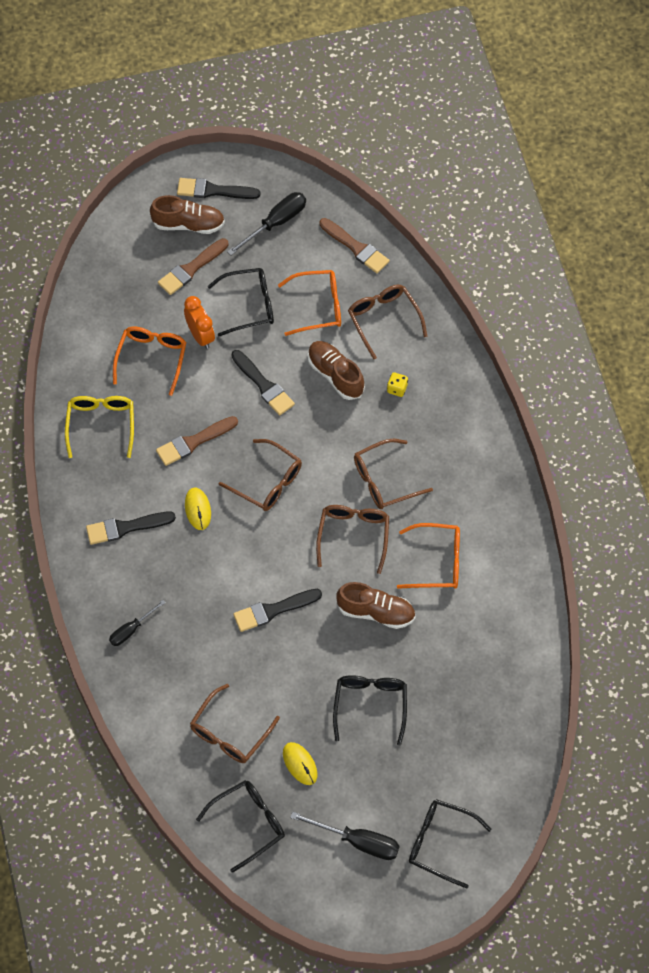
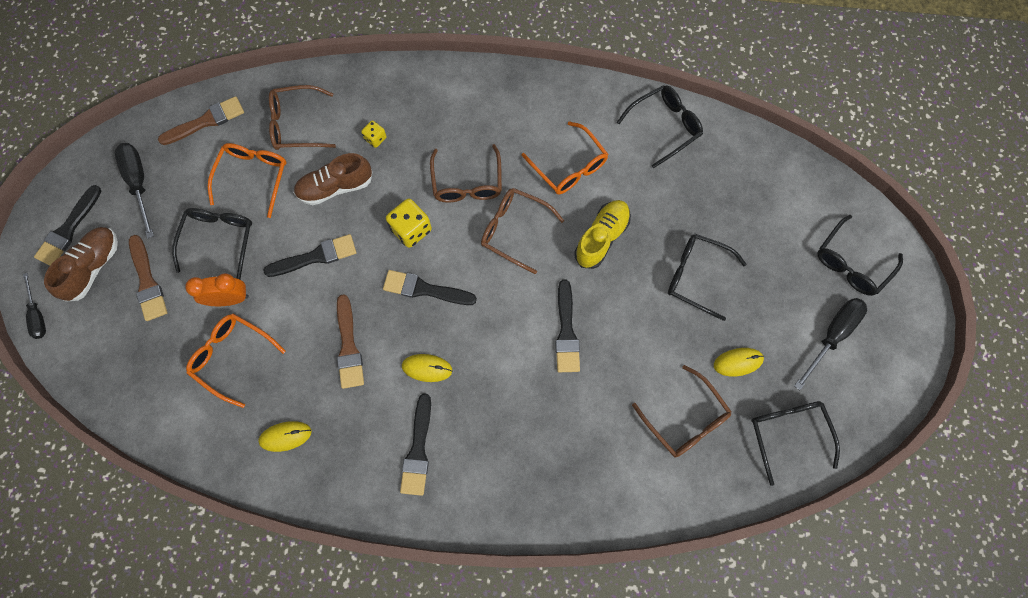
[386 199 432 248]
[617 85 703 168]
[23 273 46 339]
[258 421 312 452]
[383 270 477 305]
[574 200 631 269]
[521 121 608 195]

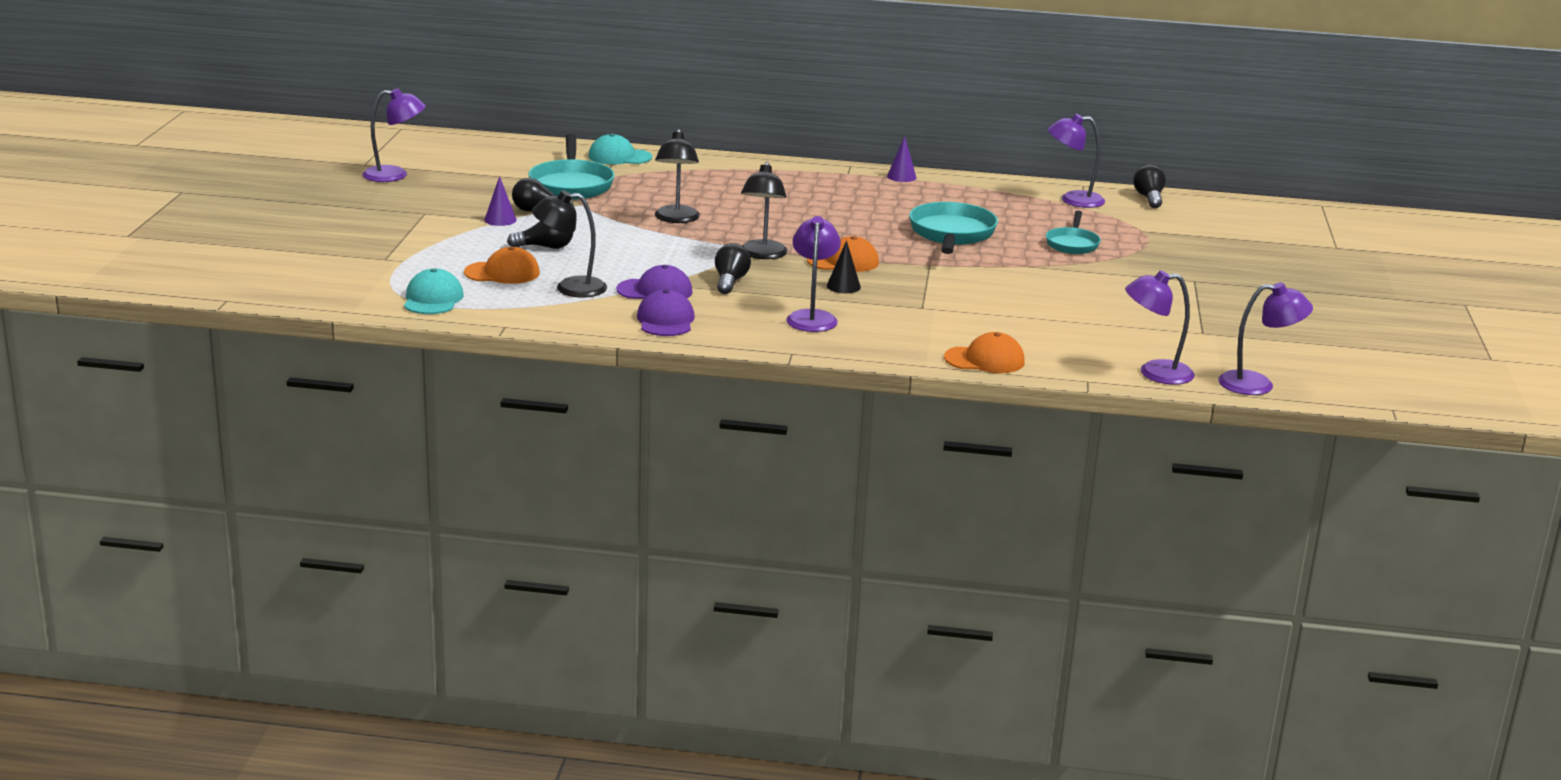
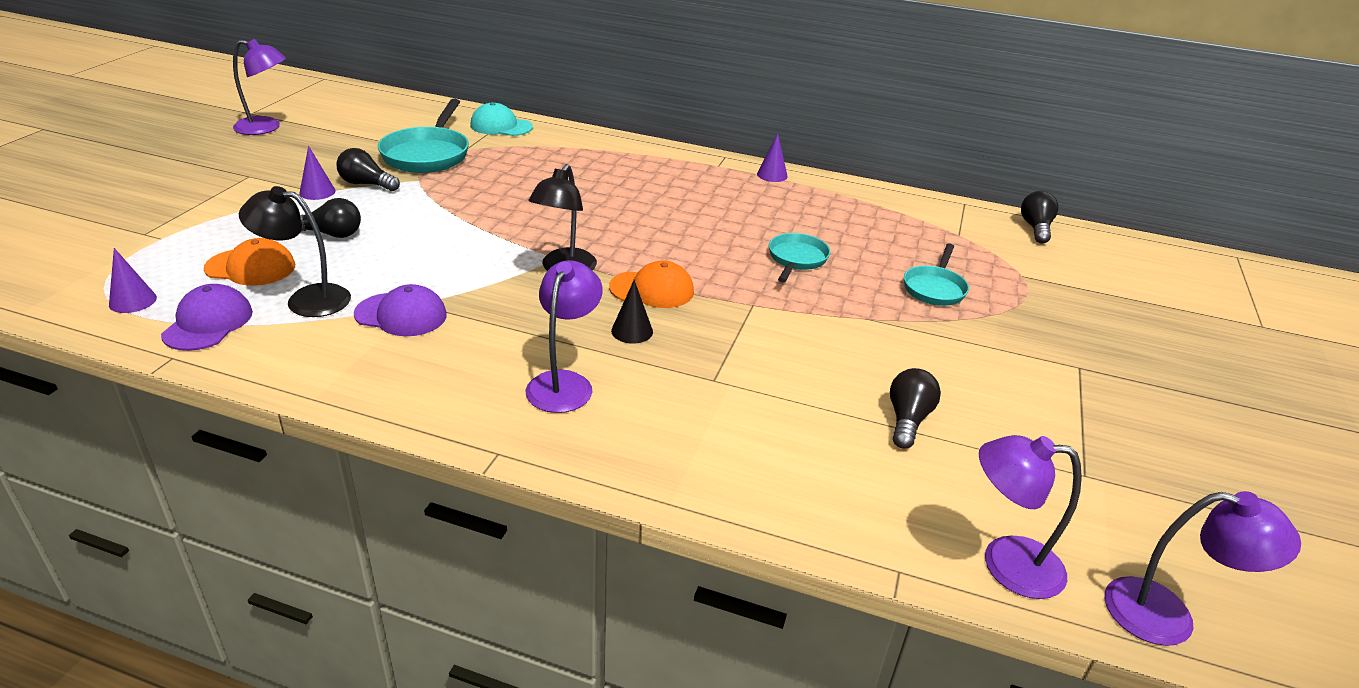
[655 129 700 223] (first image)
[944 332 1025 373] (first image)
[1048 114 1105 208] (first image)
[161 284 253 351]
[890 368 941 449]
[109 248 157 313]
[769 233 830 282]

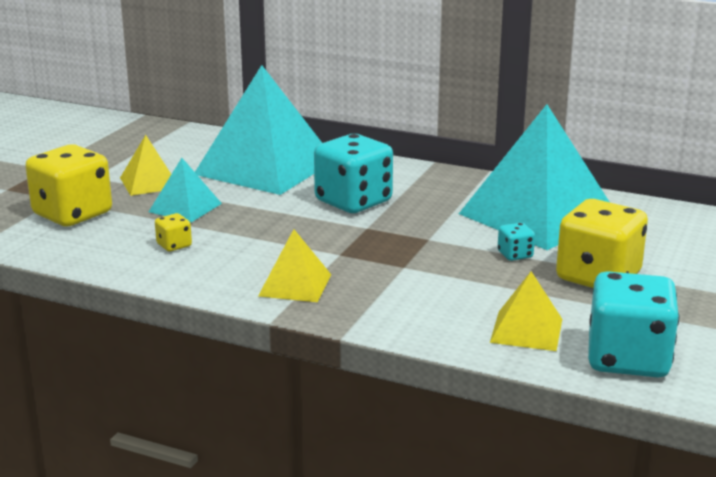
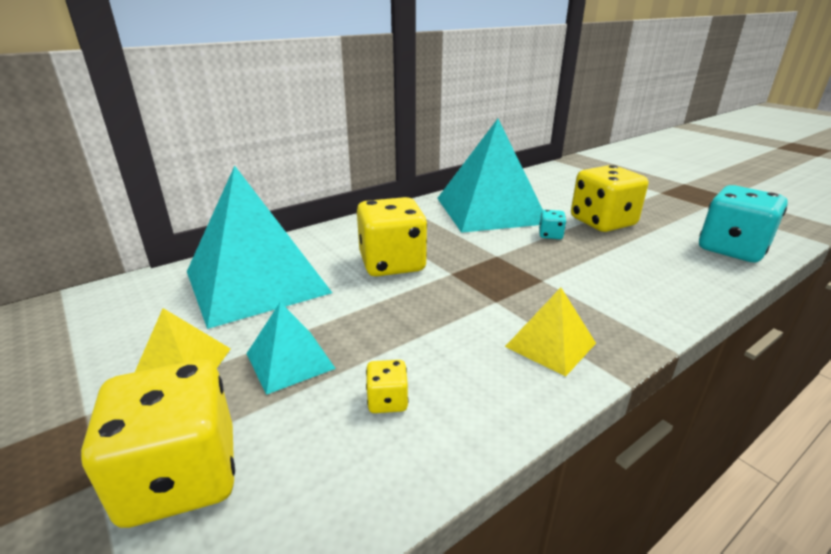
[490 271 562 351] (first image)
[357 197 427 277]

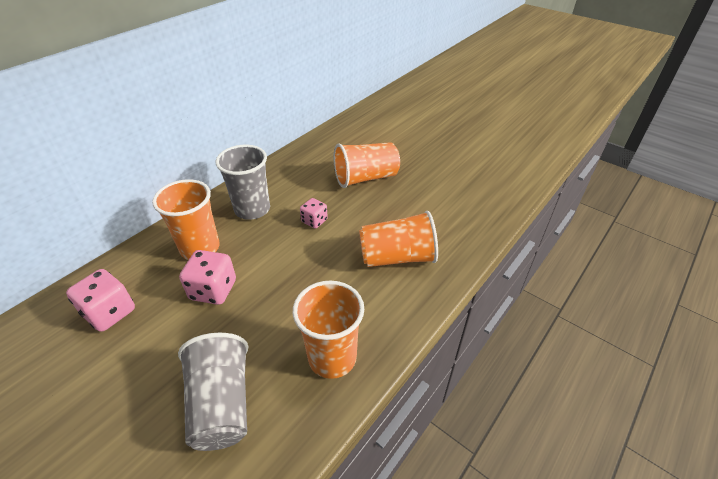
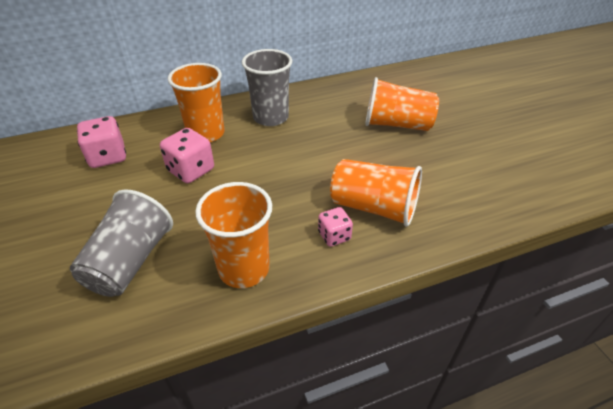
[318 207 353 247]

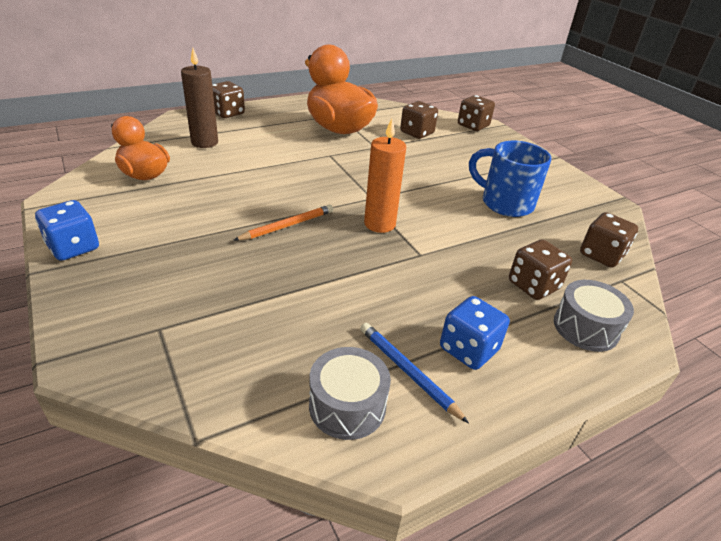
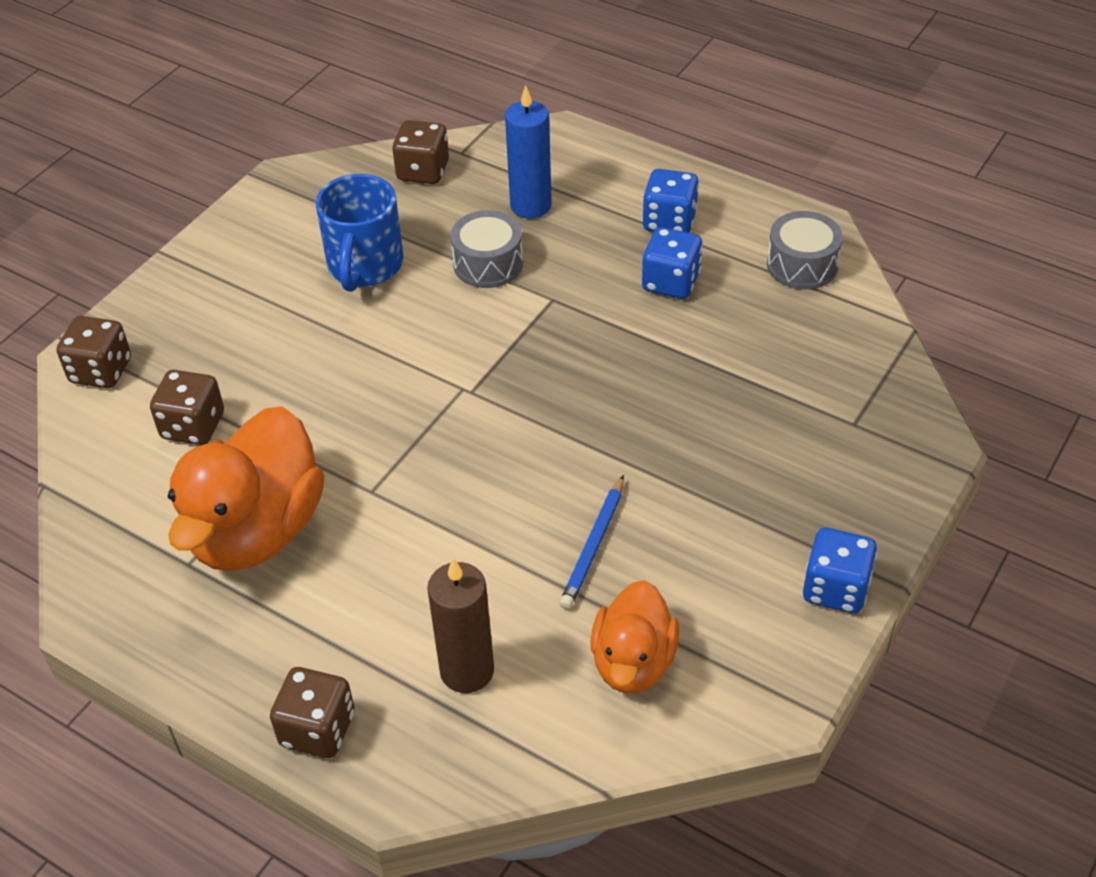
[234 205 333 240] (first image)
[364 118 406 233] (first image)
[642 227 703 299]
[559 475 624 609]
[450 210 523 288]
[505 85 552 218]

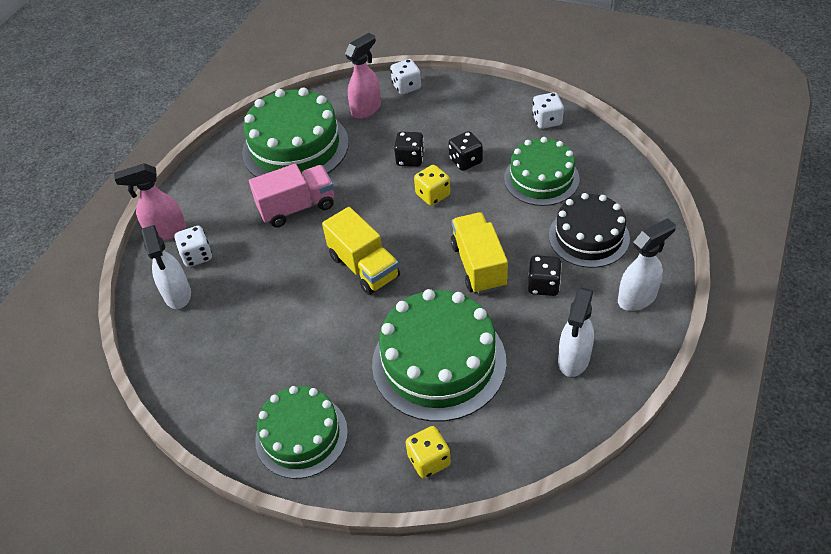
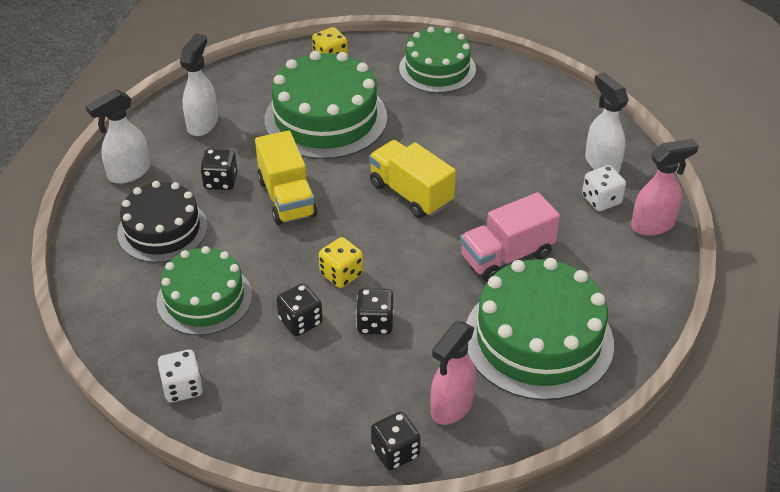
[371 412 421 470]

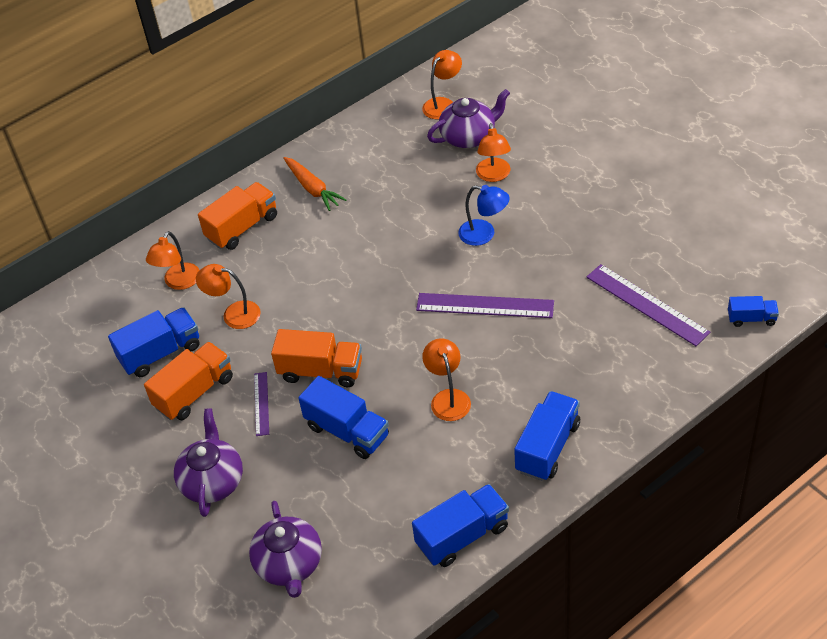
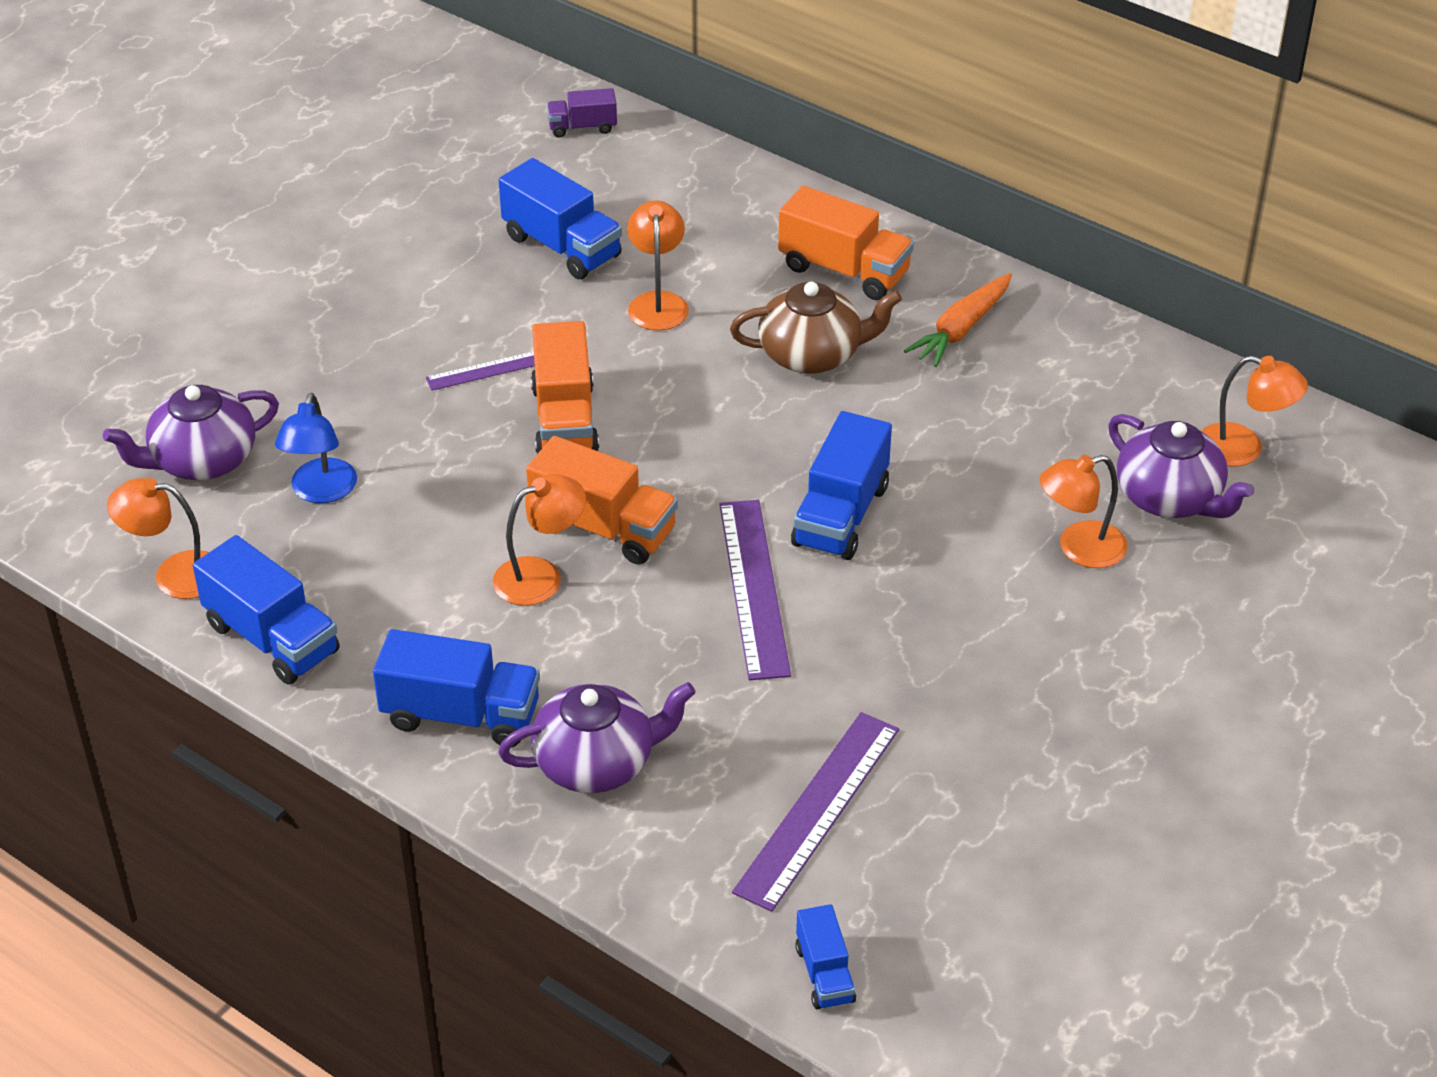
[547 88 617 138]
[730 282 902 374]
[526 436 678 565]
[107 478 209 599]
[498 682 696 793]
[791 411 892 560]
[275 393 357 503]

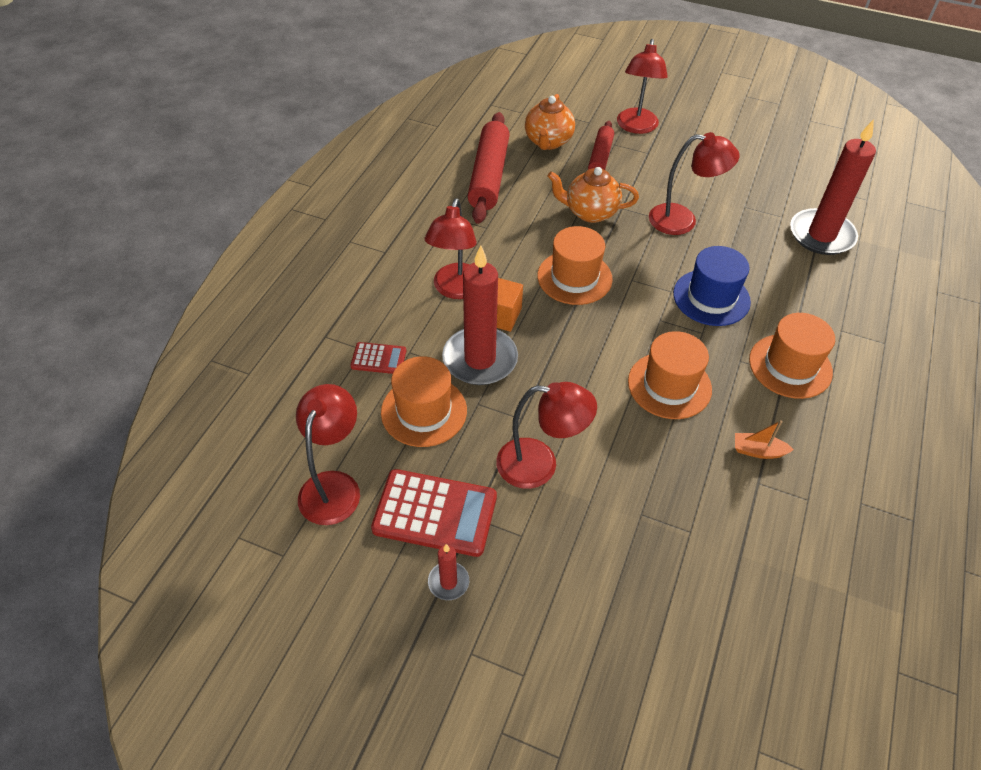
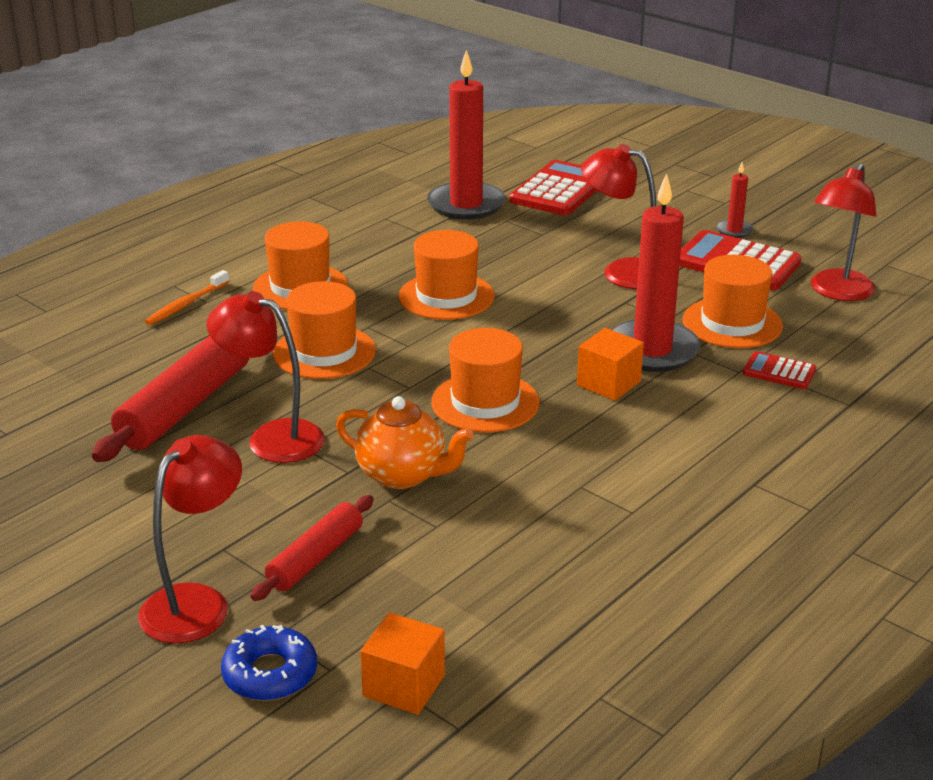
[425 198 477 299] (first image)
[525 94 575 150] (first image)
[735 420 794 459] (first image)
[145 270 229 325]
[221 625 317 701]
[360 612 445 715]
[510 160 597 215]
[92 336 249 462]
[427 50 506 220]
[273 281 376 379]

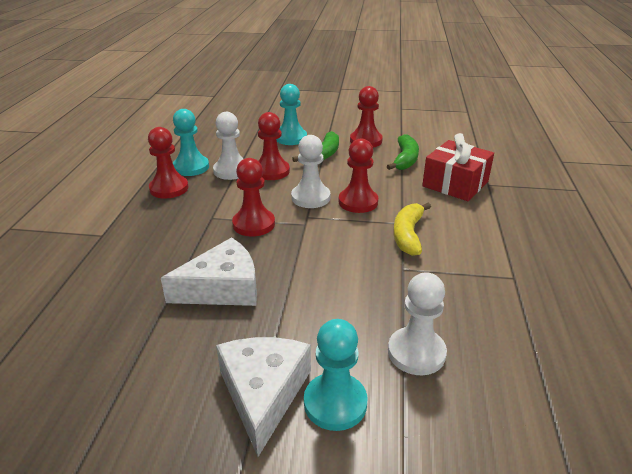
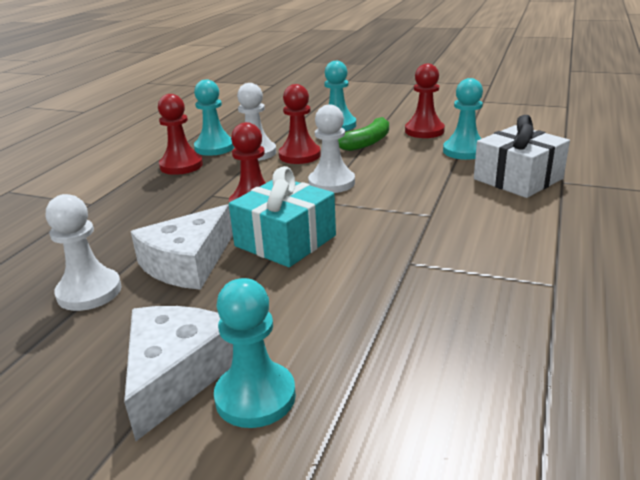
[339 138 378 213] (first image)
[394 203 431 256] (first image)
[229 166 336 267]
[46 194 122 311]
[443 78 483 160]
[474 115 570 198]
[131 204 233 290]

